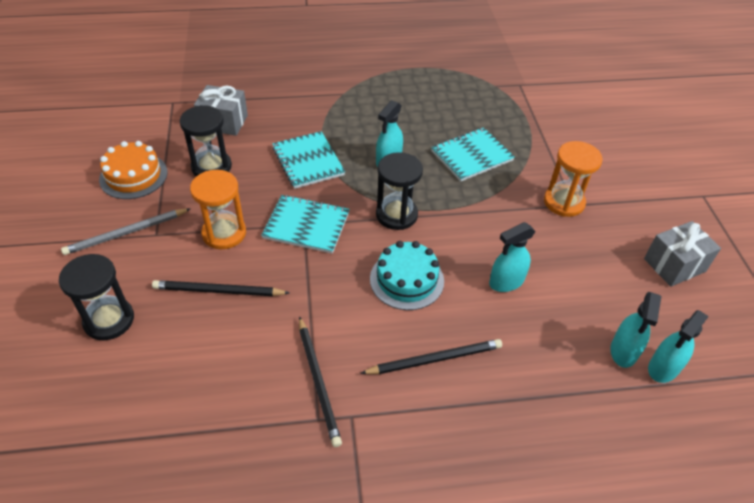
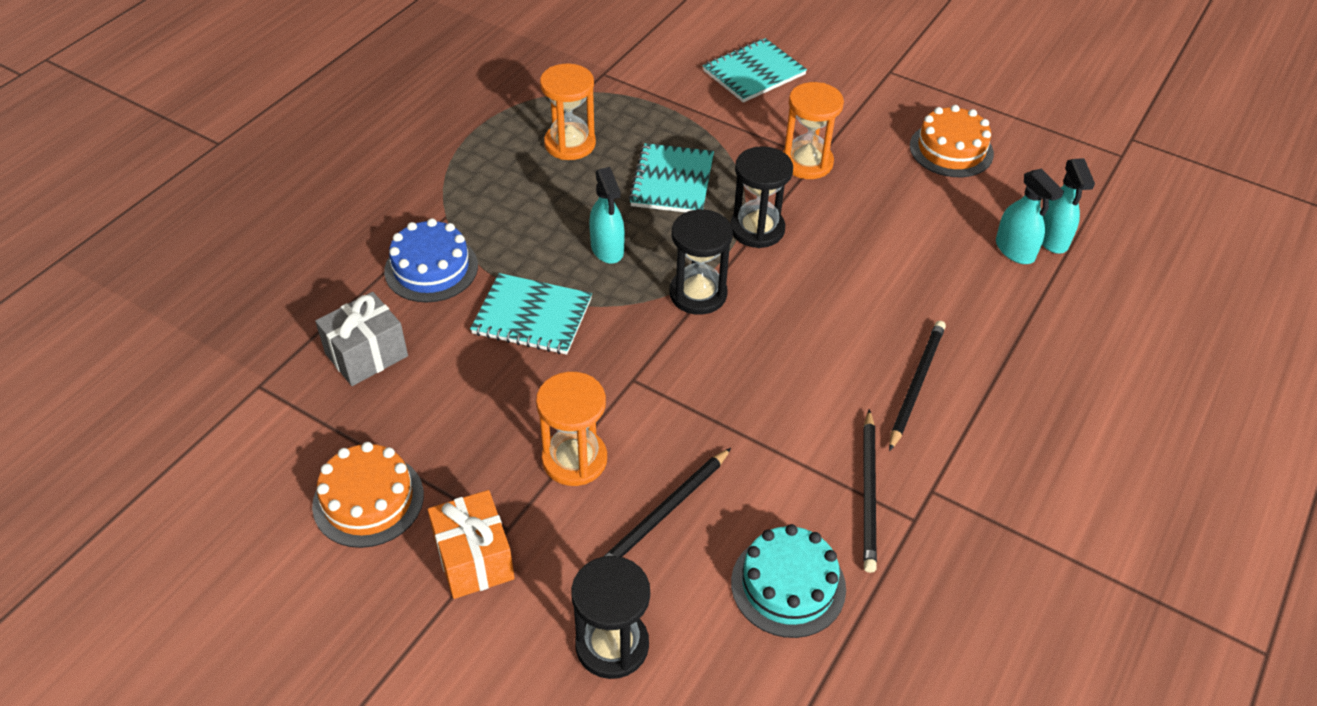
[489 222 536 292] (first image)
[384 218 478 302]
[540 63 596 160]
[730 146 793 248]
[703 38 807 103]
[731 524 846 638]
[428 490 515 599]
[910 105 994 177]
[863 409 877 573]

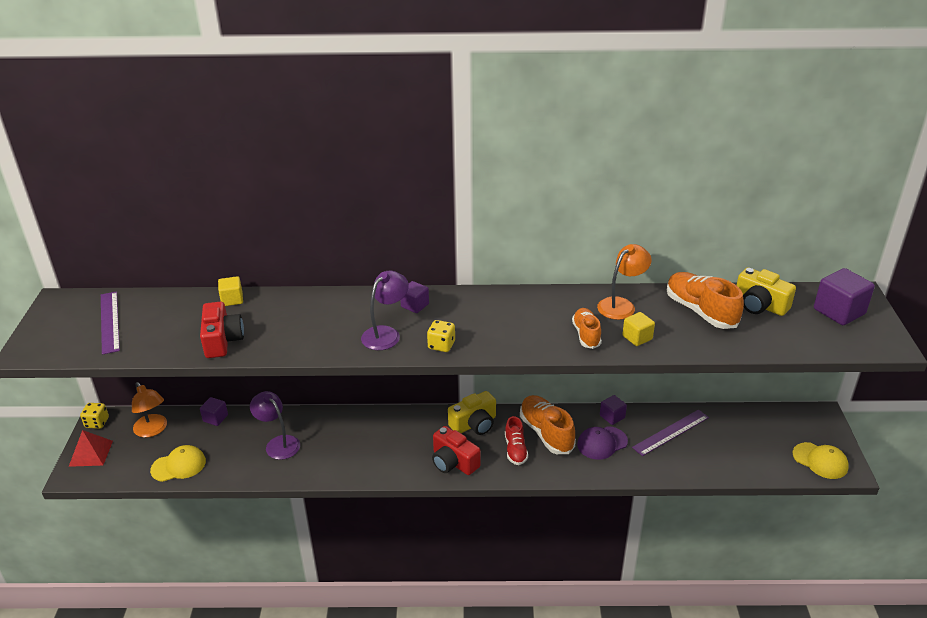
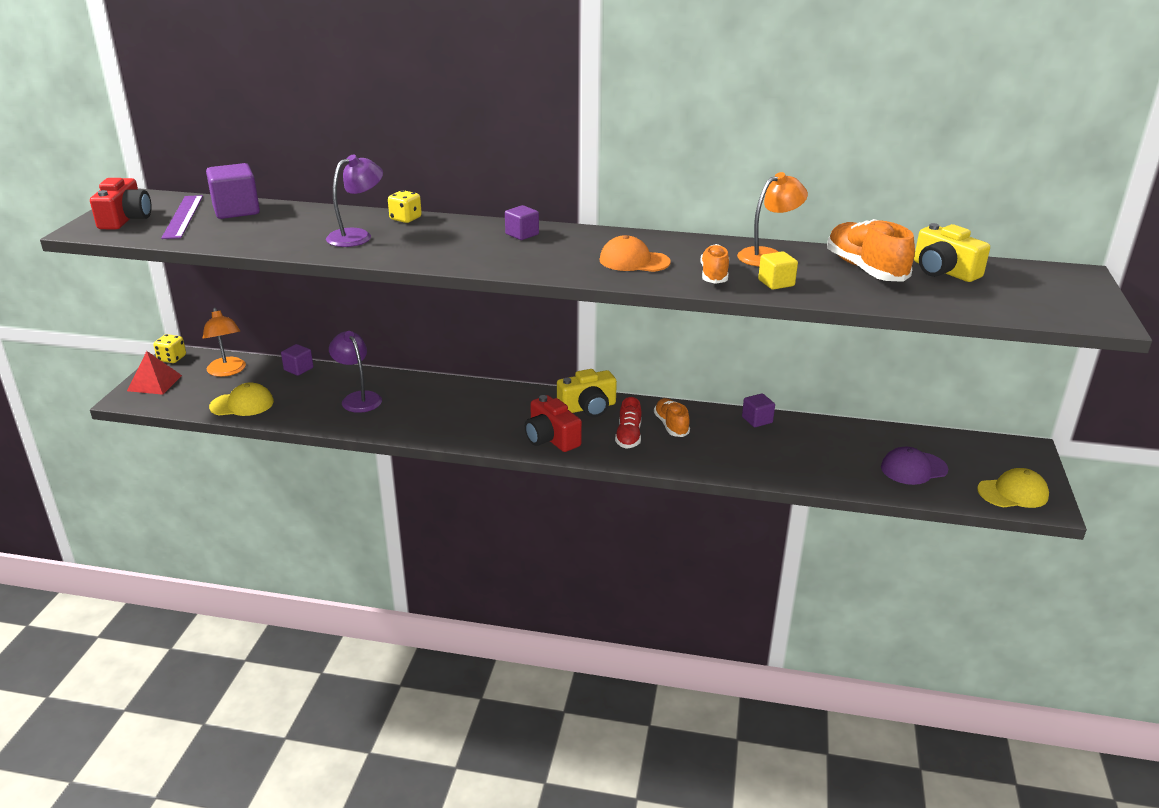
[218 276 243 306] (first image)
[632 409 709 456] (first image)
[599 235 671 272]
[90 178 152 229]
[326 155 383 247]
[388 190 422 223]
[881 447 948 485]
[206 163 260 219]
[977 468 1049 508]
[654 398 690 437]

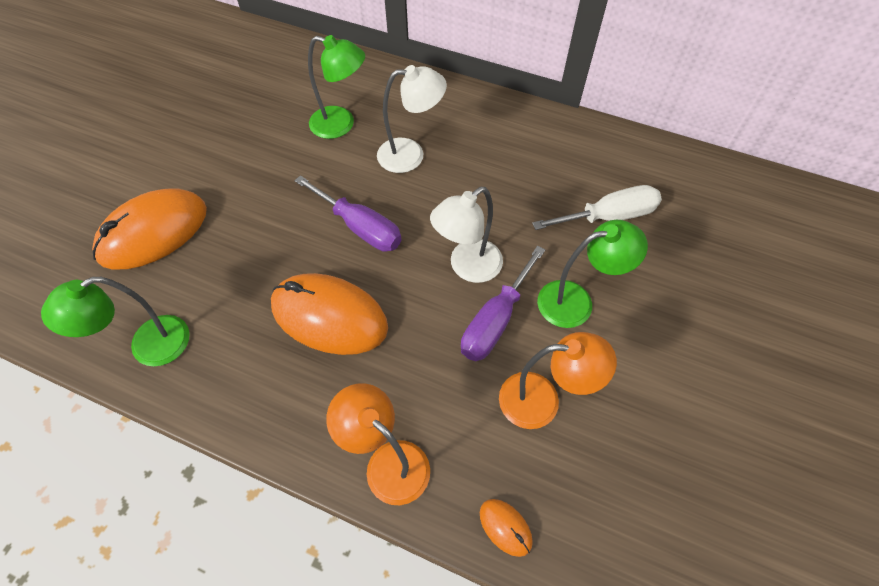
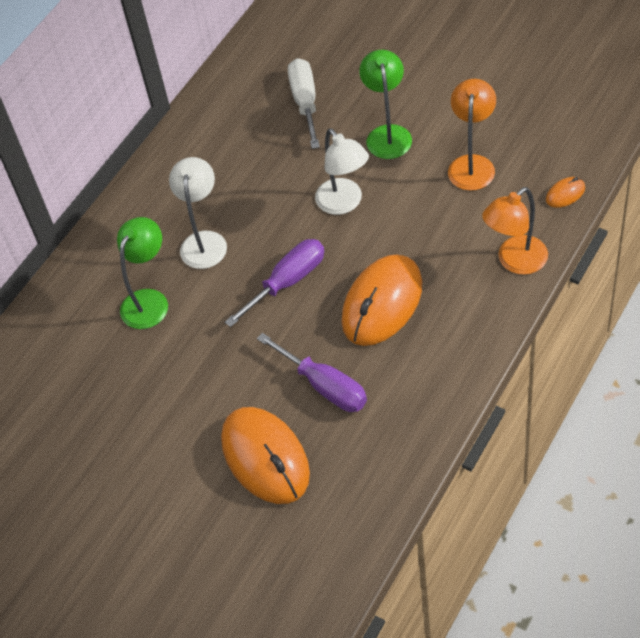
[41 277 190 366] (first image)
[257 333 367 412]

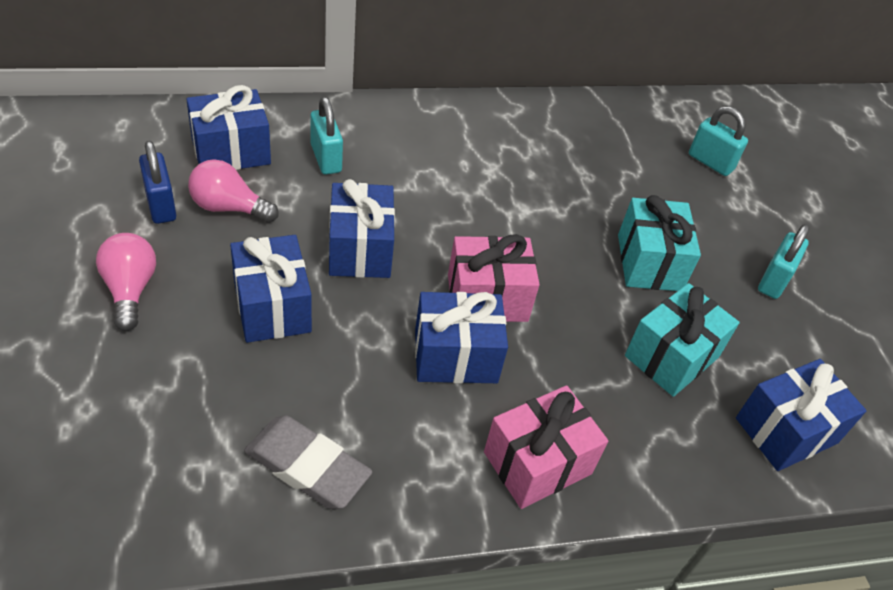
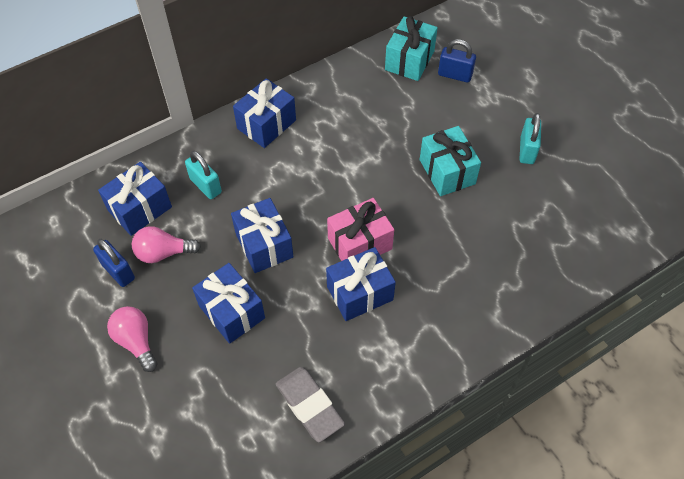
[484 385 608 509] (first image)
[385 16 438 81]
[233 78 296 148]
[438 39 476 83]
[276 367 345 443]

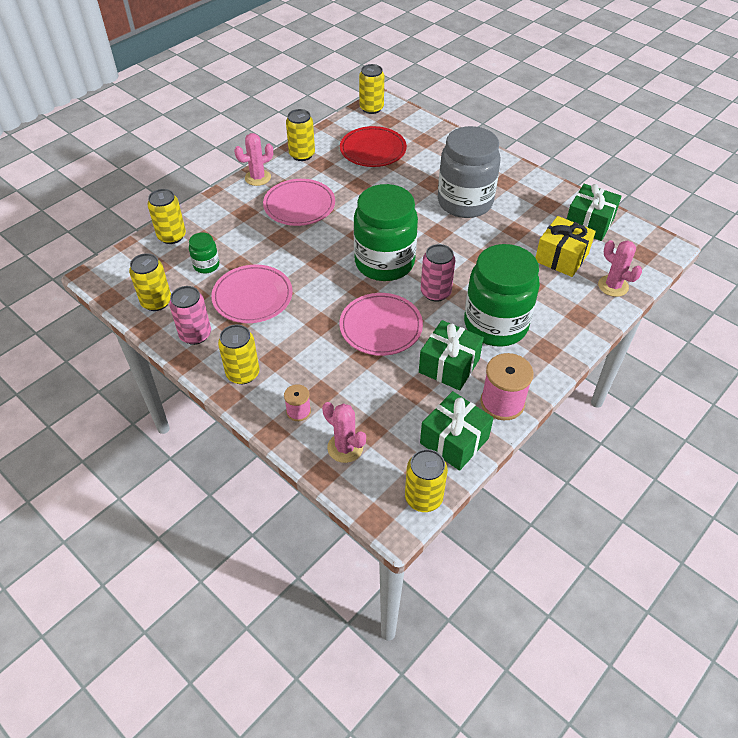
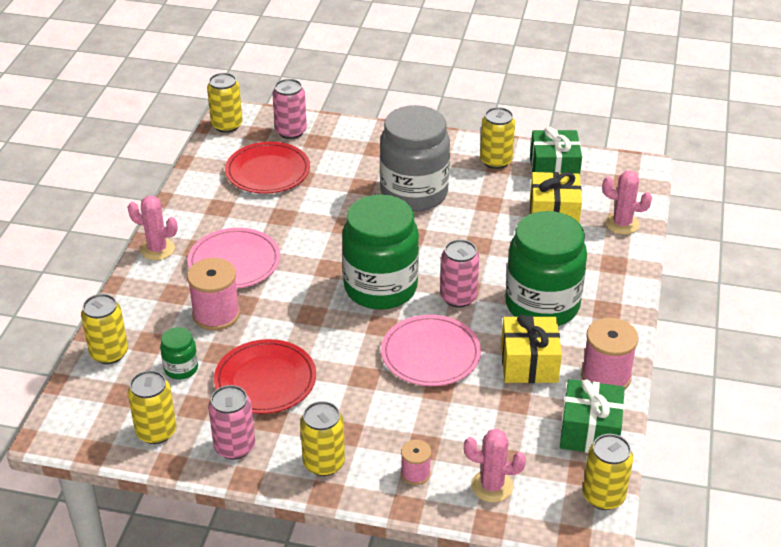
[187 258 240 331]
[272 79 307 139]
[480 107 515 169]
[214 339 316 414]
[501 314 562 383]
[128 196 178 260]

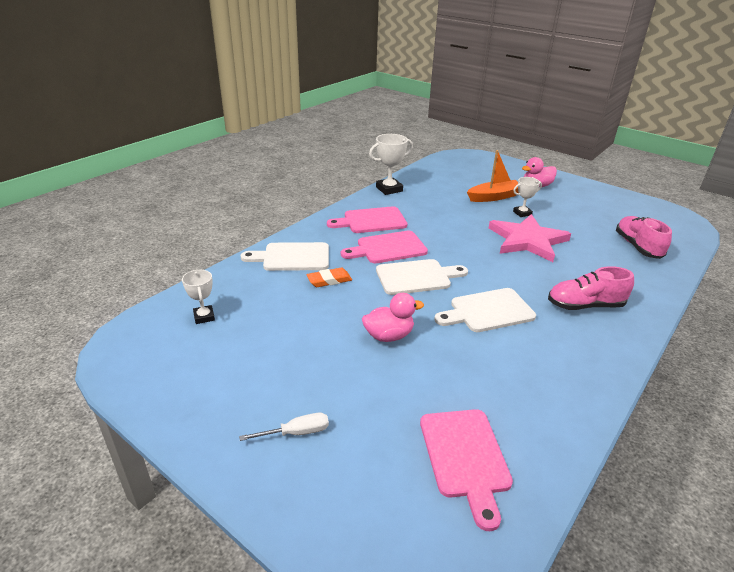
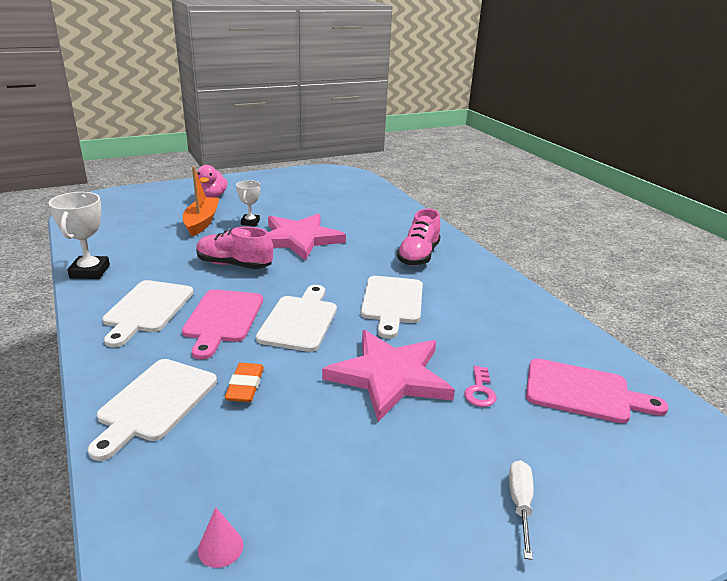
[464 366 497 407]
[196 227 273 269]
[198 507 243 568]
[322 330 455 422]
[102 280 194 347]

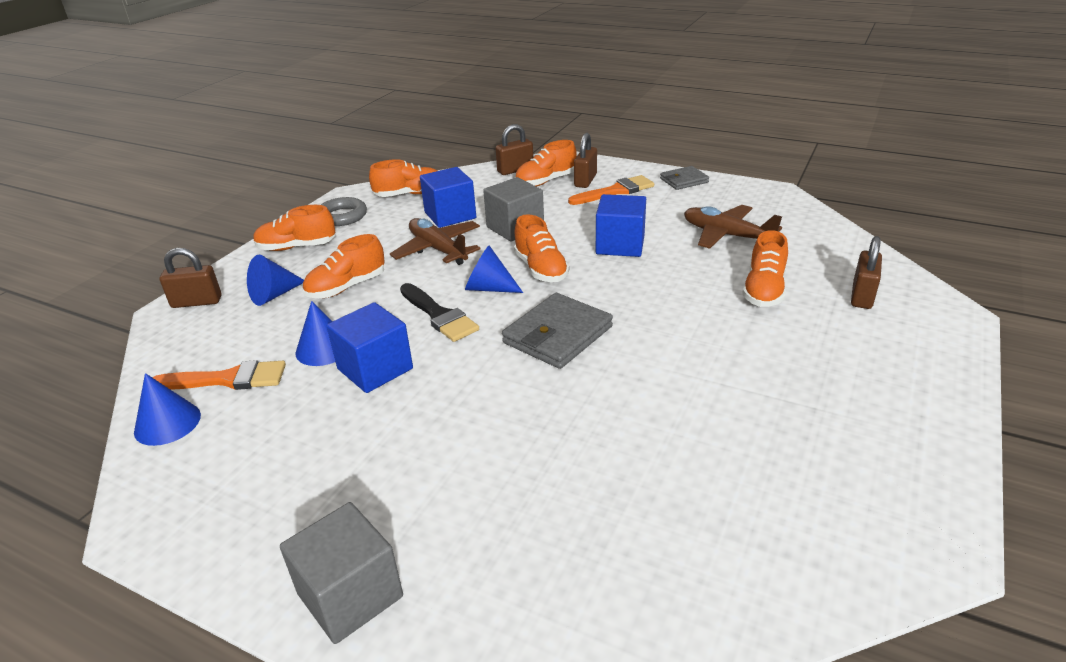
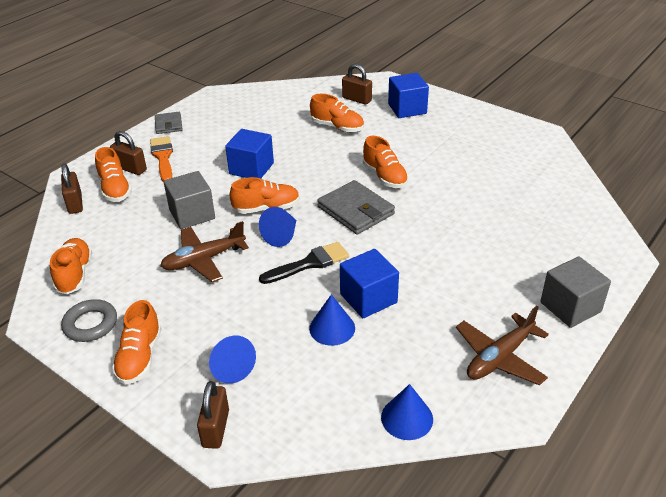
[152 360 286 390] (first image)
[363 136 408 188]
[388 73 429 118]
[456 306 549 385]

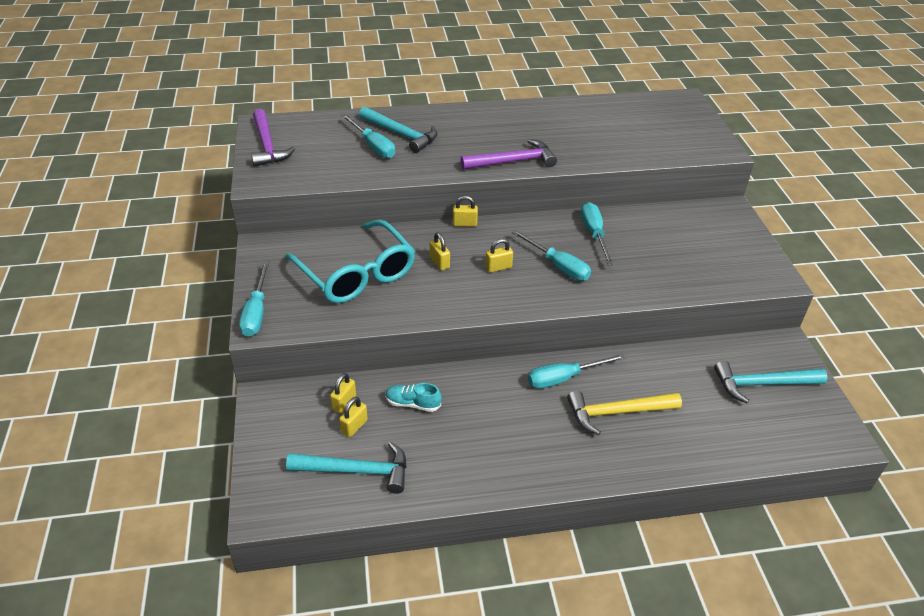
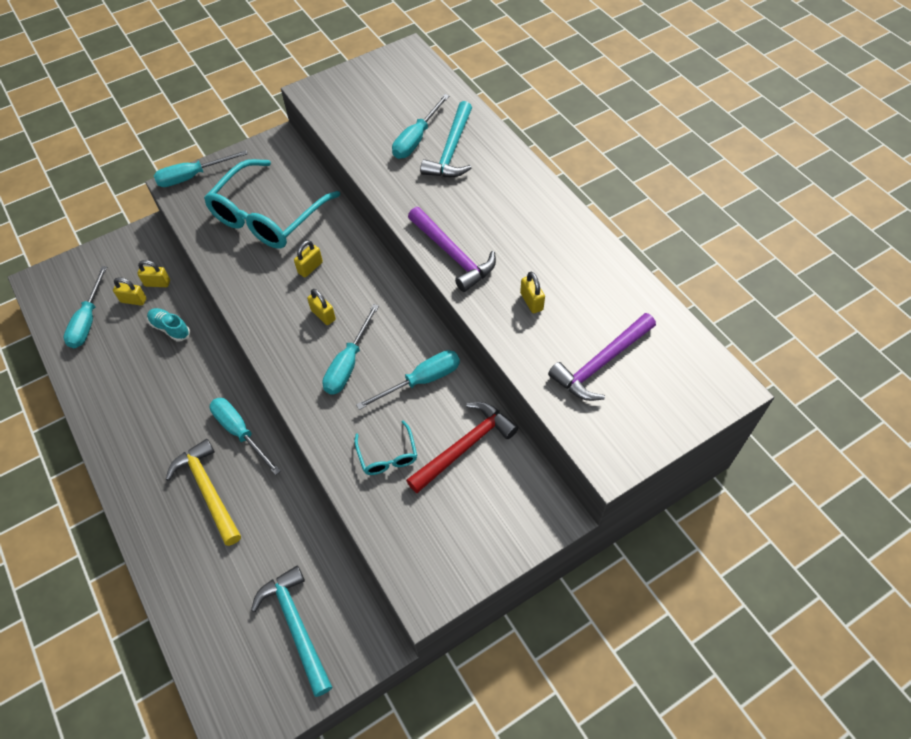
[354 421 417 475]
[406 402 518 493]
[548 313 656 401]
[520 271 545 314]
[63 266 107 348]
[147 308 190 341]

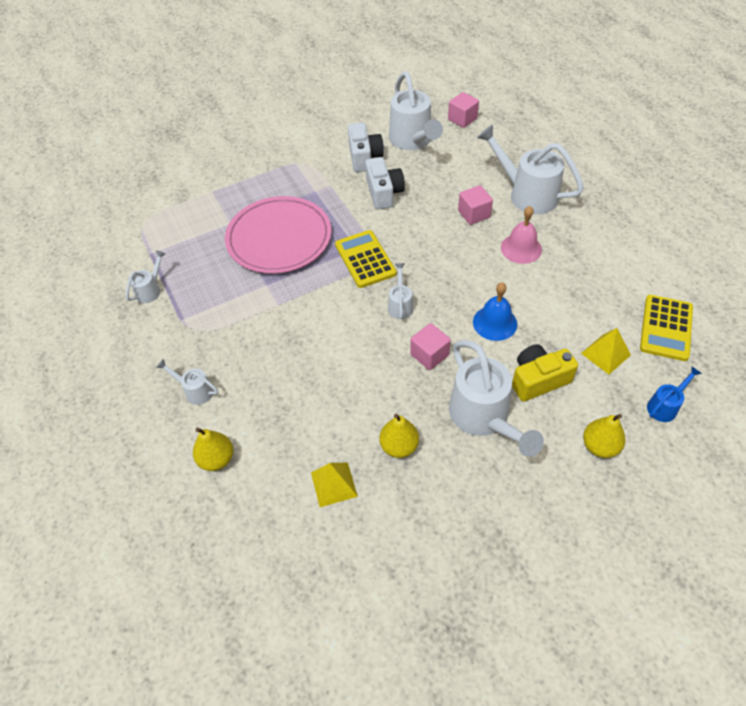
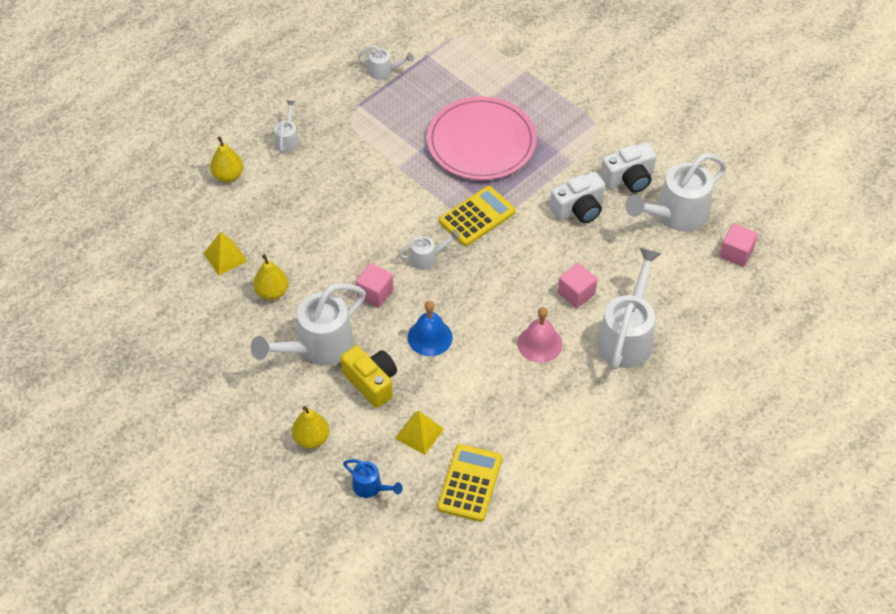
[437 444 502 522]

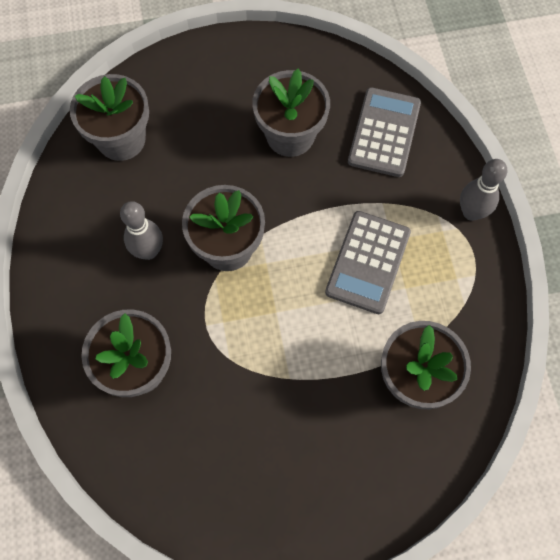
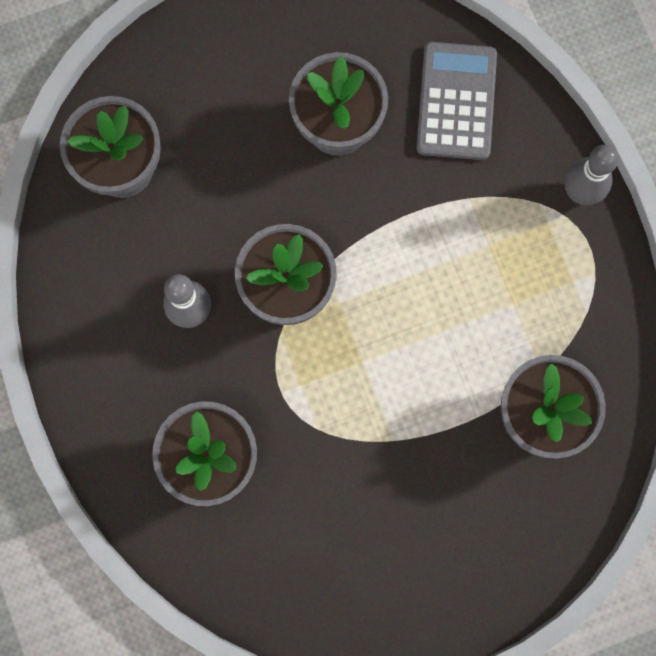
[325 211 411 314] (first image)

